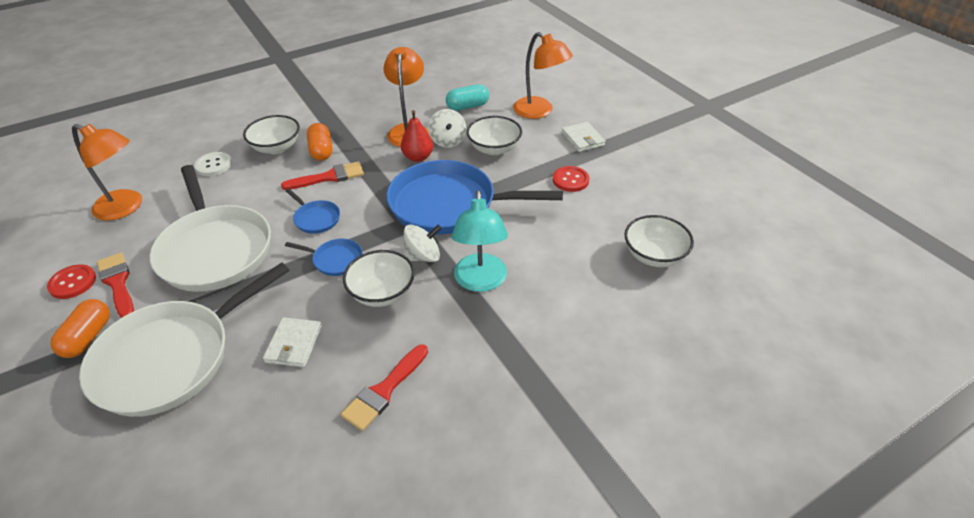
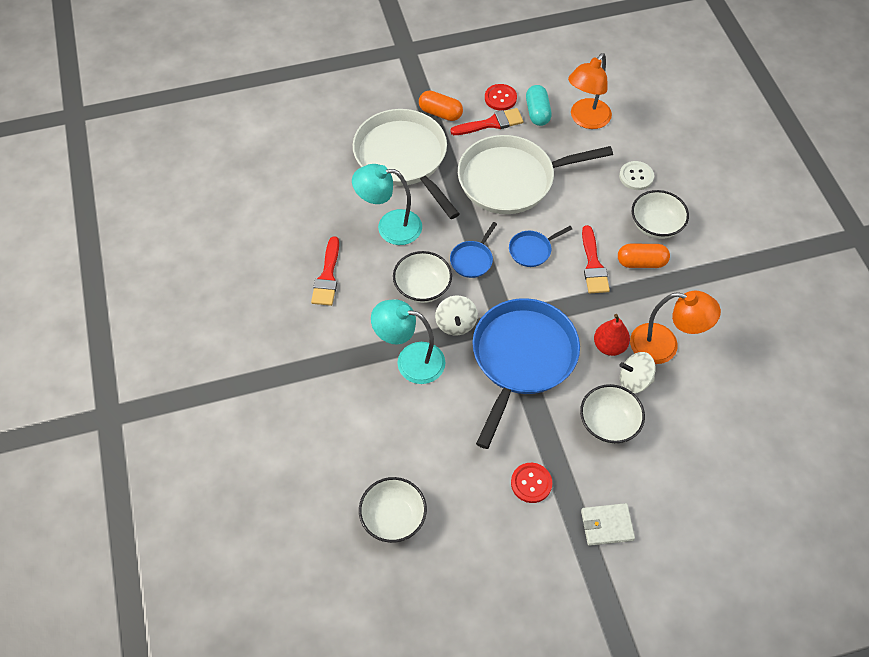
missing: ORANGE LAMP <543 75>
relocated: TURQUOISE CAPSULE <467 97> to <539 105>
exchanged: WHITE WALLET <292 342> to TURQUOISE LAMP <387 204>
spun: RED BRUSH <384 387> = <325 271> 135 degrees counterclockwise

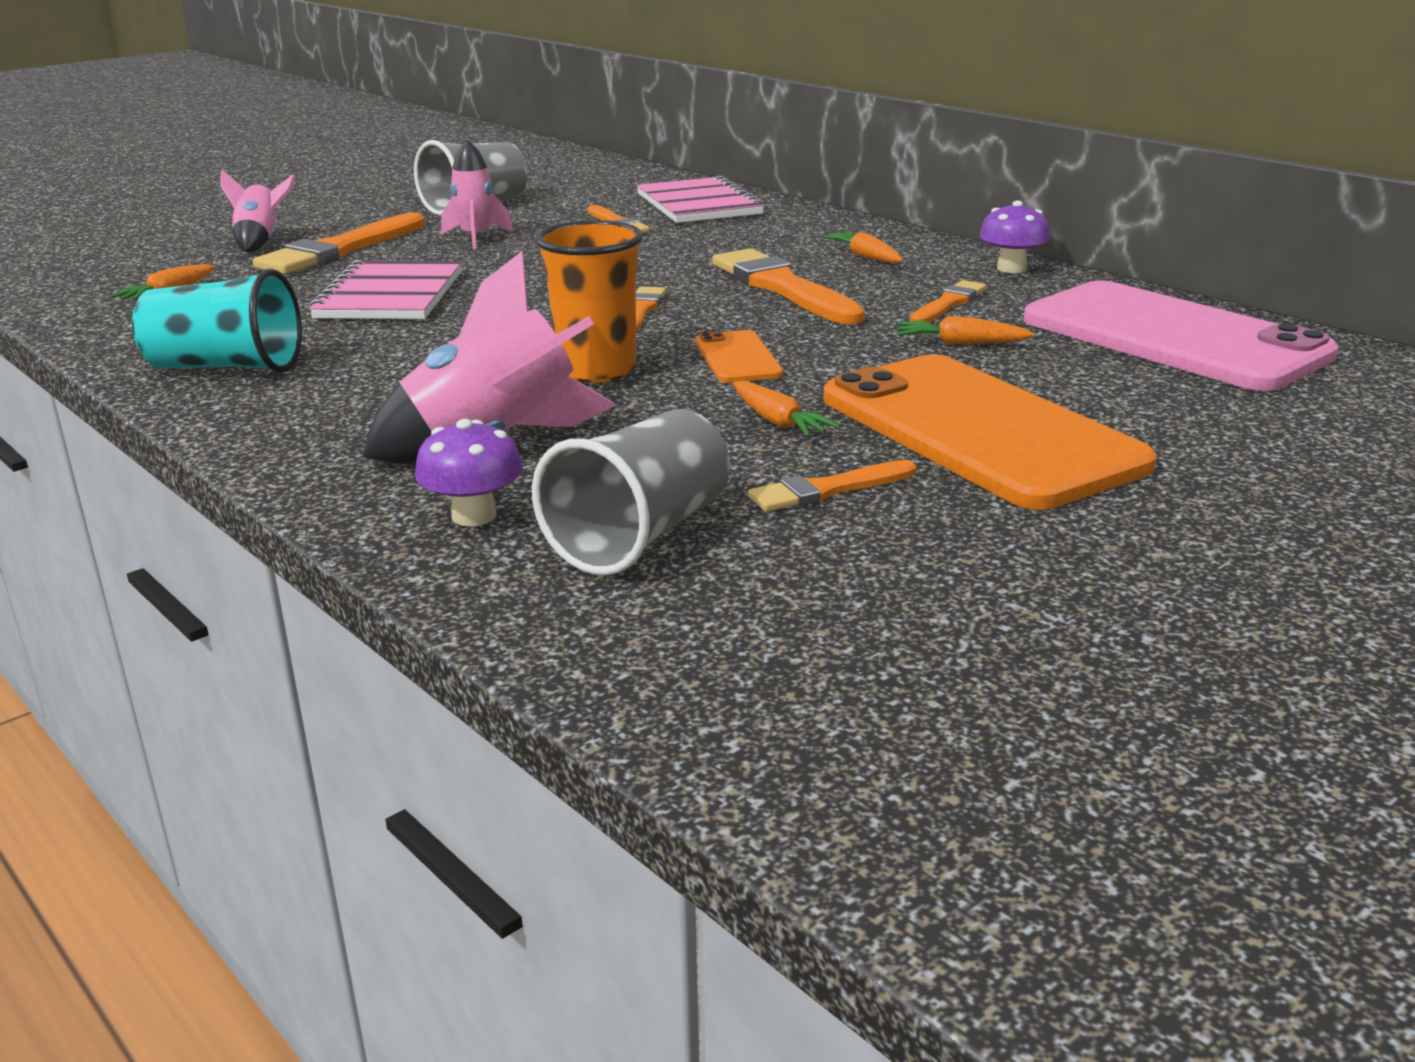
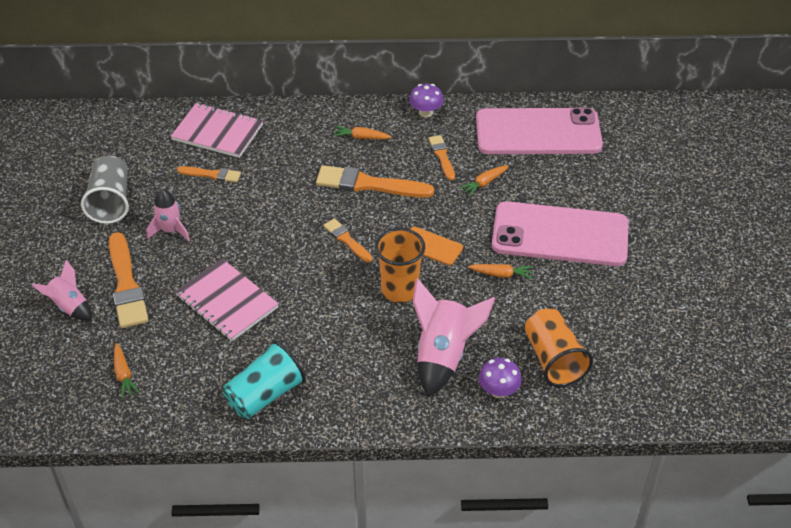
missing: ORANGE BRUSH <832 486>
colour: GREY CUP <631 492> to ORANGE CUP <559 347>; ORANGE PHONE <990 432> to PINK PHONE <560 233>

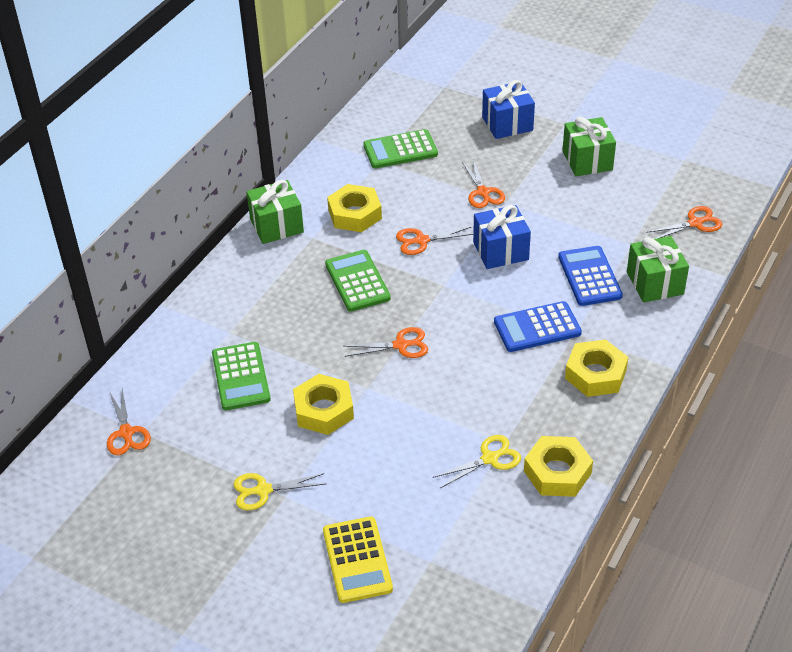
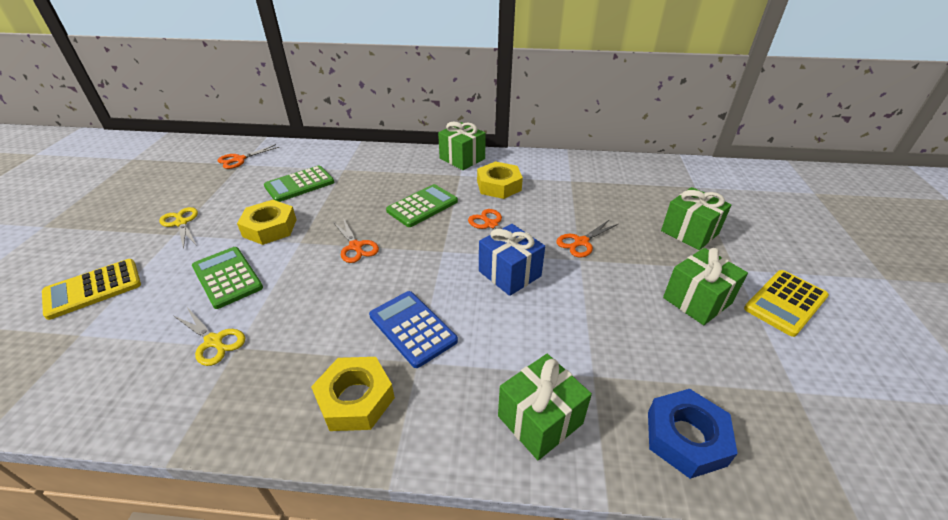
missing: YELLOW NUT <558 466>; BLUE CALCULATOR <590 276>
appeared: YELLOW CALCULATOR <786 303>
relocated: GREEN CALCULATOR <400 149> to <227 278>
exchanged: ORANGE SCISSORS <684 222> to BLUE NUT <693 434>
colour: BLUE GIFT <508 109> to GREEN GIFT <696 218>

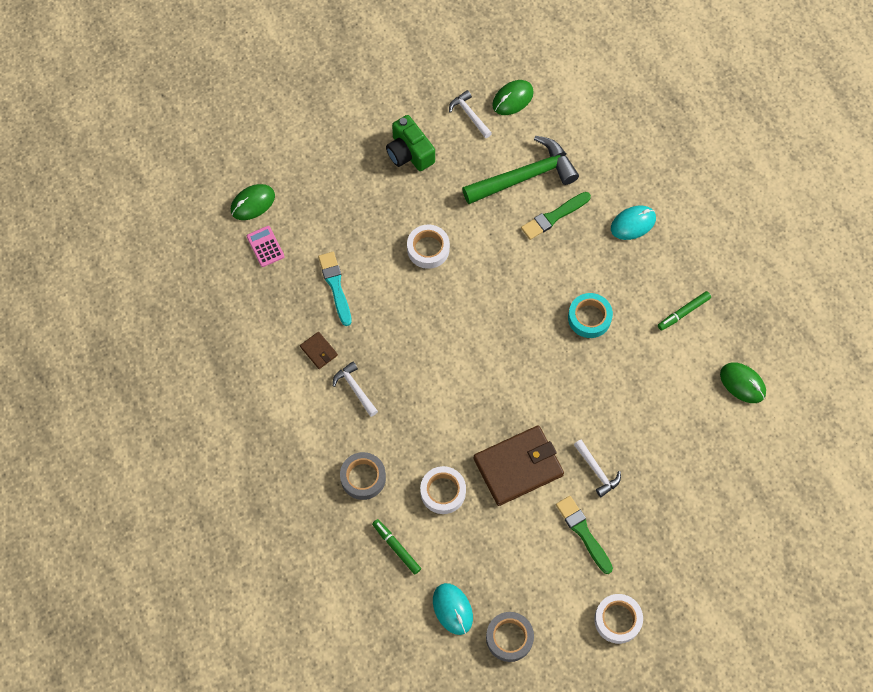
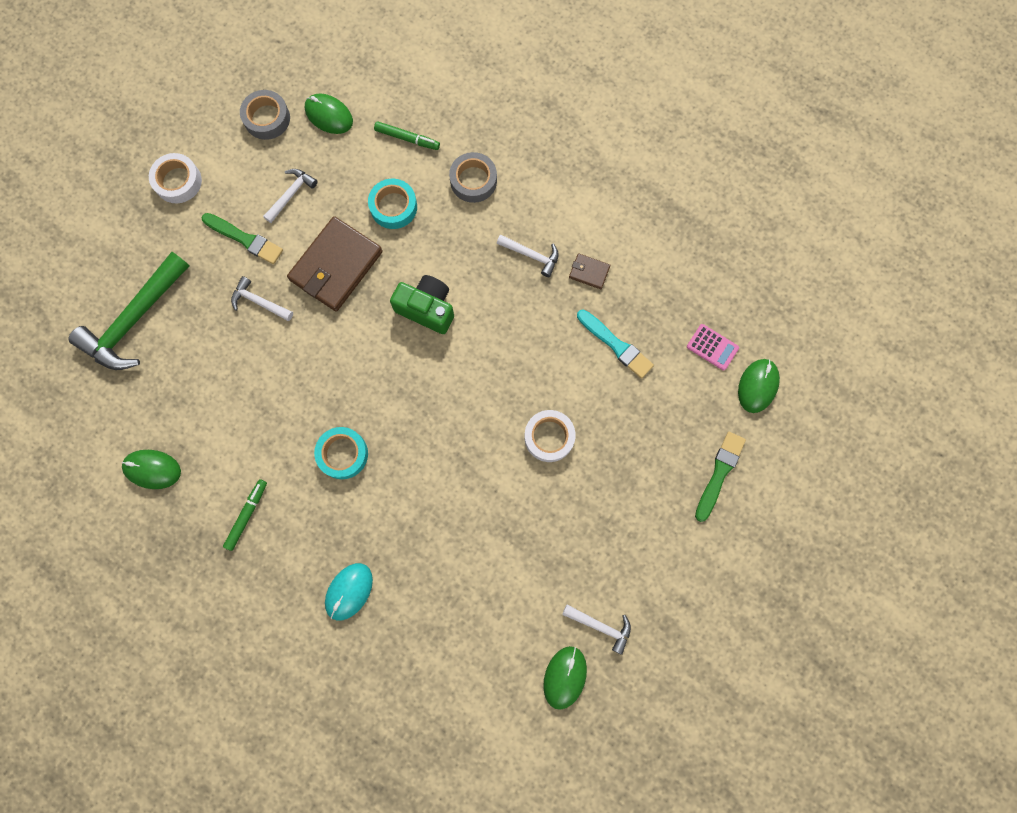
appeared: WHITE HAMMER <290 196>
relocated: GREEN CAMERA <410 143> to <422 304>; GREEN HAMMER <520 170> to <128 311>; GREEN BRUSH <556 216> to <720 477>
colour: WHITE TAPE <443 490> to TURQUOISE TAPE <392 204>; TURQUOISE MOUSE <453 609> to GREEN MOUSE <329 114>

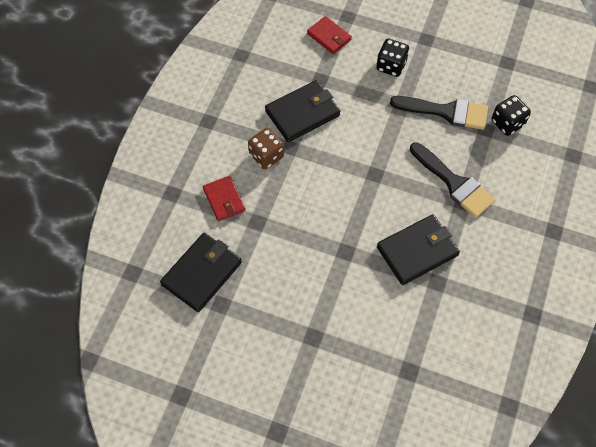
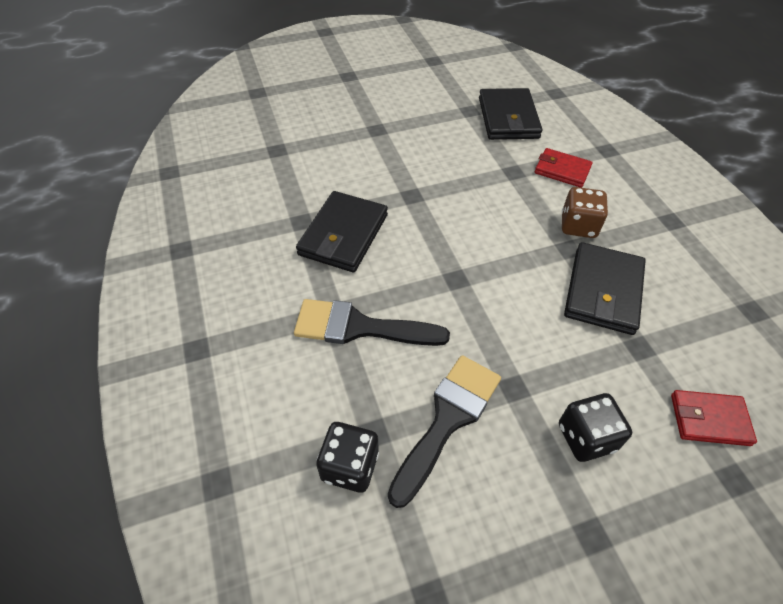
spun: BLACK BRUSH <439 113> = <444 431> 150 degrees clockwise

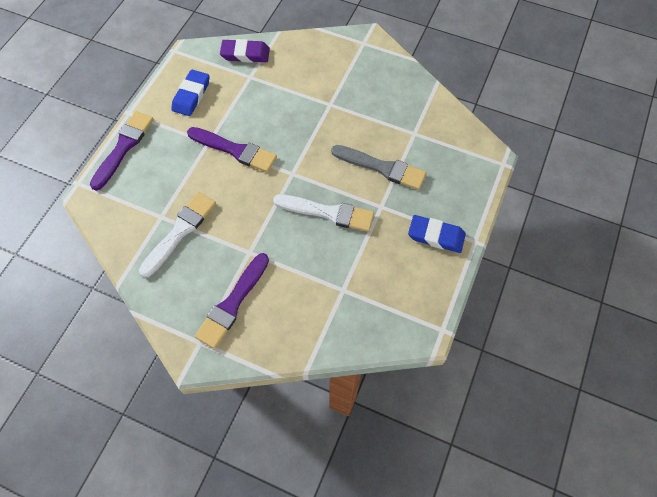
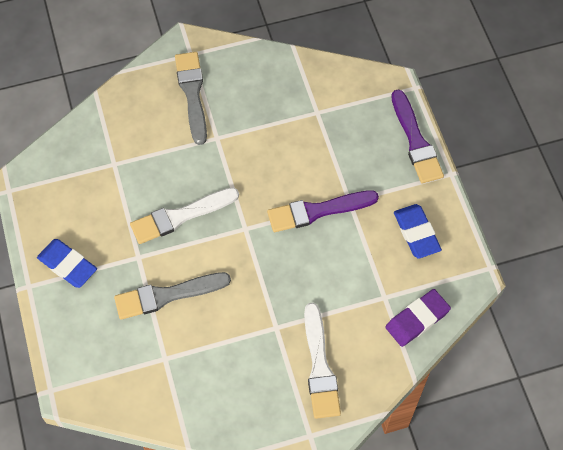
relocated: WHITE BRUSH <177 235> to <322 361>
colour: PURPLE BRUSH <232 301> to GREY BRUSH <191 98>
spun: BLUE ERASER <437 234> = <67 263> 60 degrees clockwise

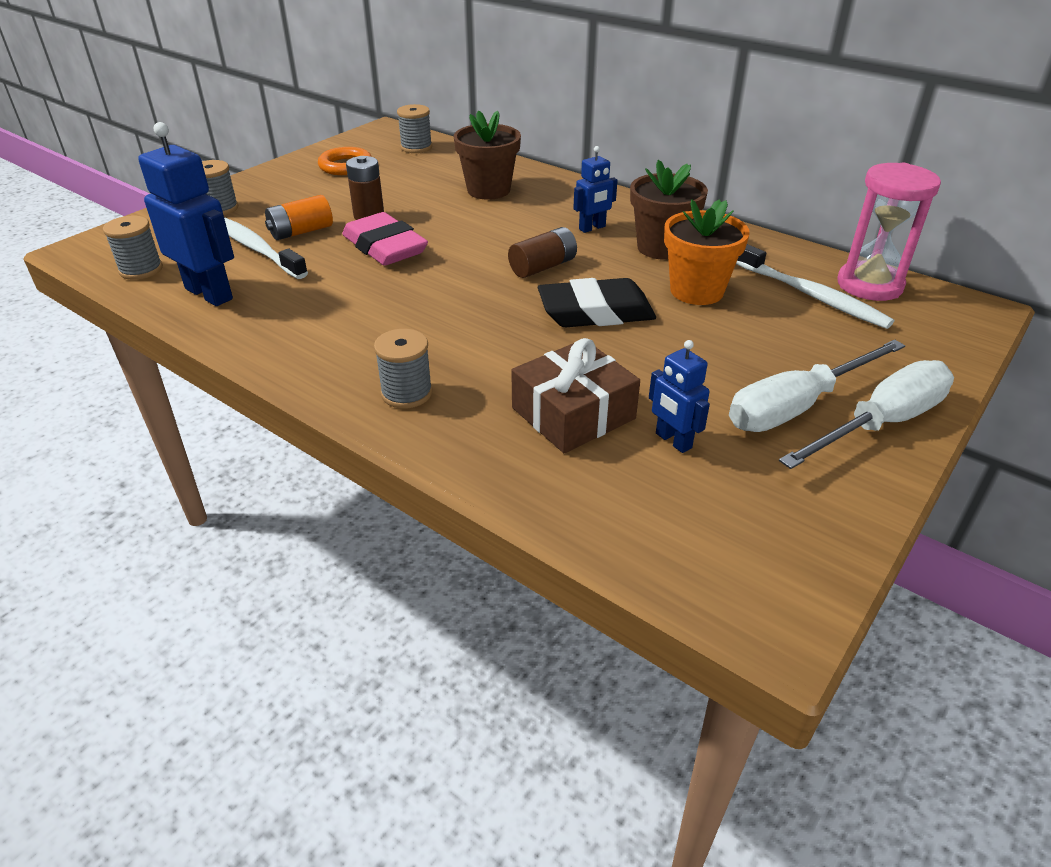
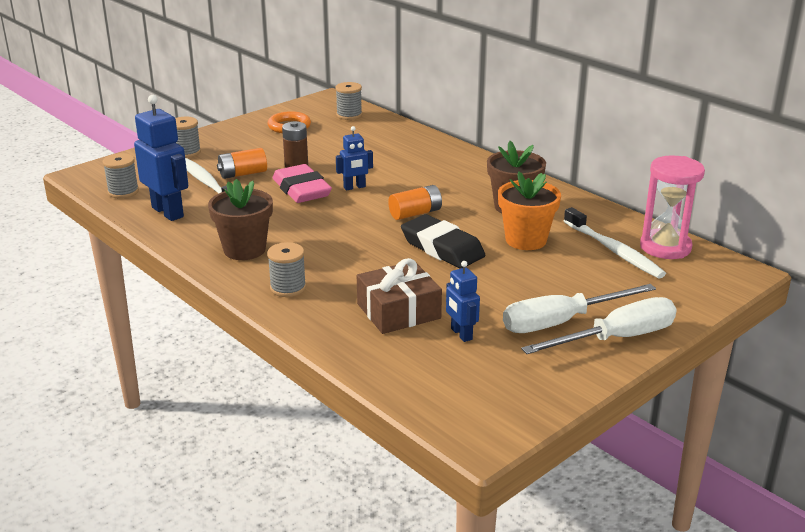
relocated: BROWN FLOWER POT <487 155> to <240 219>; BLUE ROBOT <595 189> to <354 158>
colour: BROWN BATTERY <542 252> to ORANGE BATTERY <415 202>
spun: BLACK ERASER <597 302> = <443 241> 45 degrees clockwise

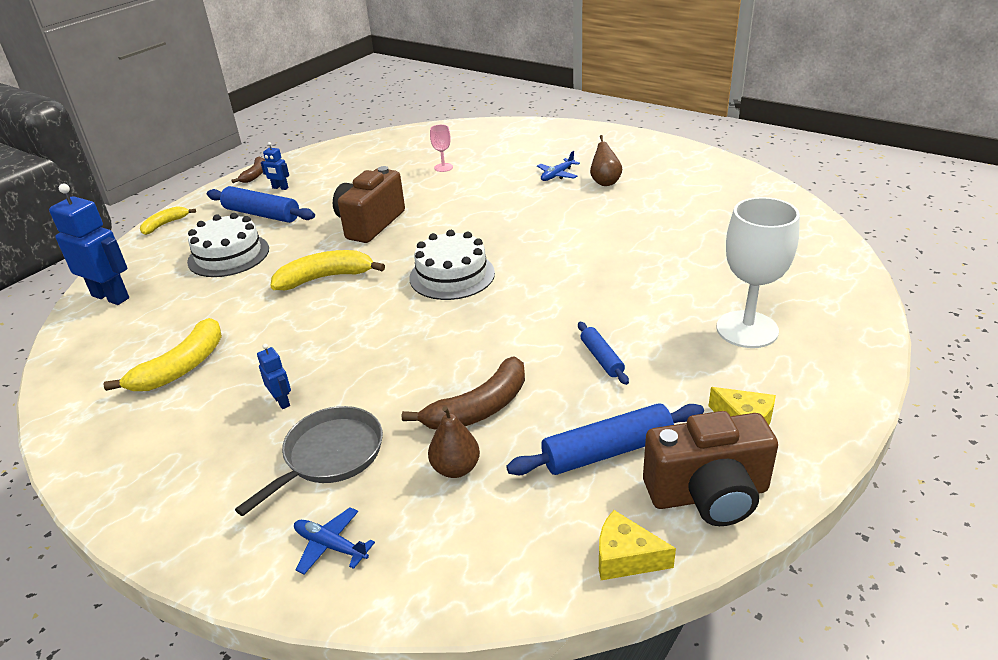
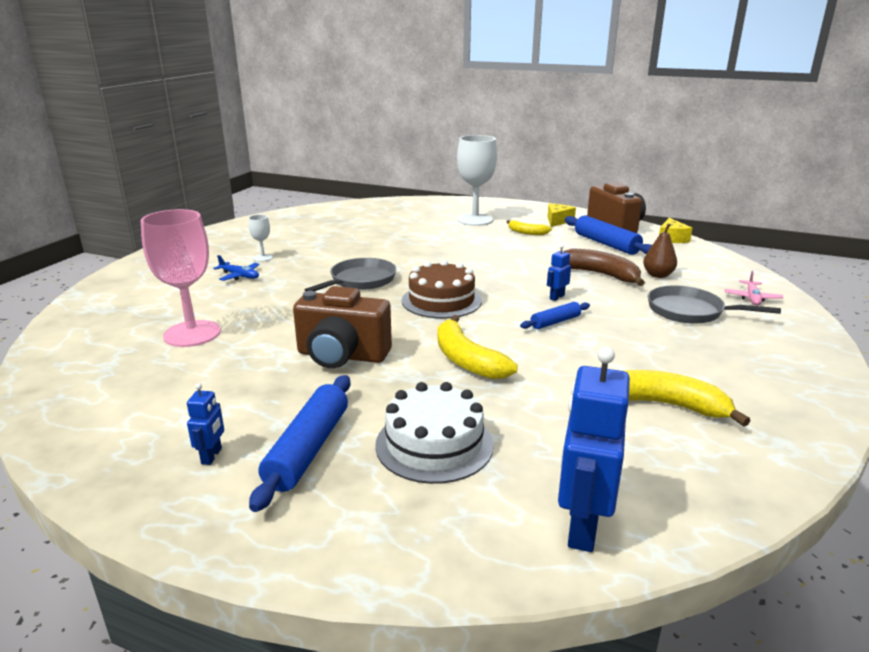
missing: BROWN BANANA <248 169>
appeared: GREY PAN <350 275>
relocated: YELLOW BANANA <168 220> to <529 227>; BLUE ROBOT <274 376> to <559 273>; BLUE ROLLING PIN <603 353> to <555 315>
exchanged: BROWN PEAR <606 160> to WHITE GOBLET <261 238>
colour: BLUE PLANE <334 541> to PINK PLANE <754 288>; WHITE CAKE <452 265> to BROWN CAKE <442 289>
size: PINK GOBLET <441 148> = <181 278> x2.22

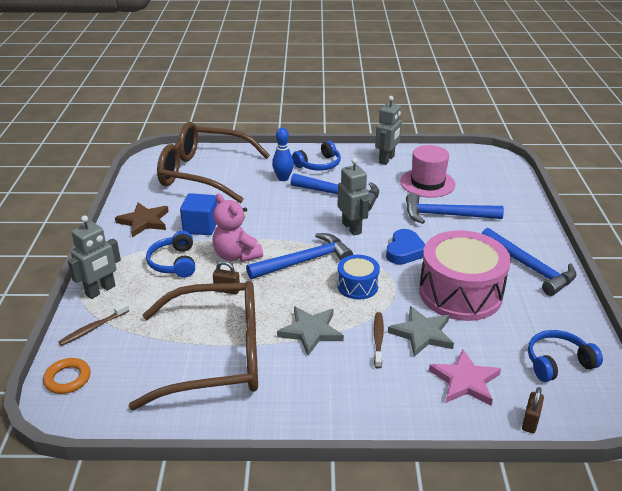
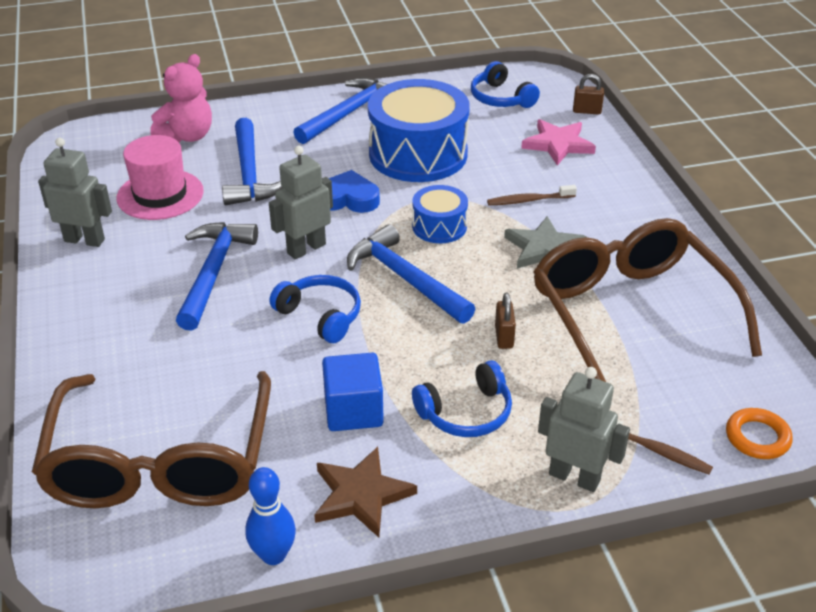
missing: GREY STAR <421 331>
relocated: PINK TEDDY BEAR <238 227> to <181 98>; BLUE BOWLING PIN <283 154> to <270 516>; BLUE HEADPHONES <316 156> to <315 309>
colour: PINK DRUM <465 275> to BLUE DRUM <419 130>

